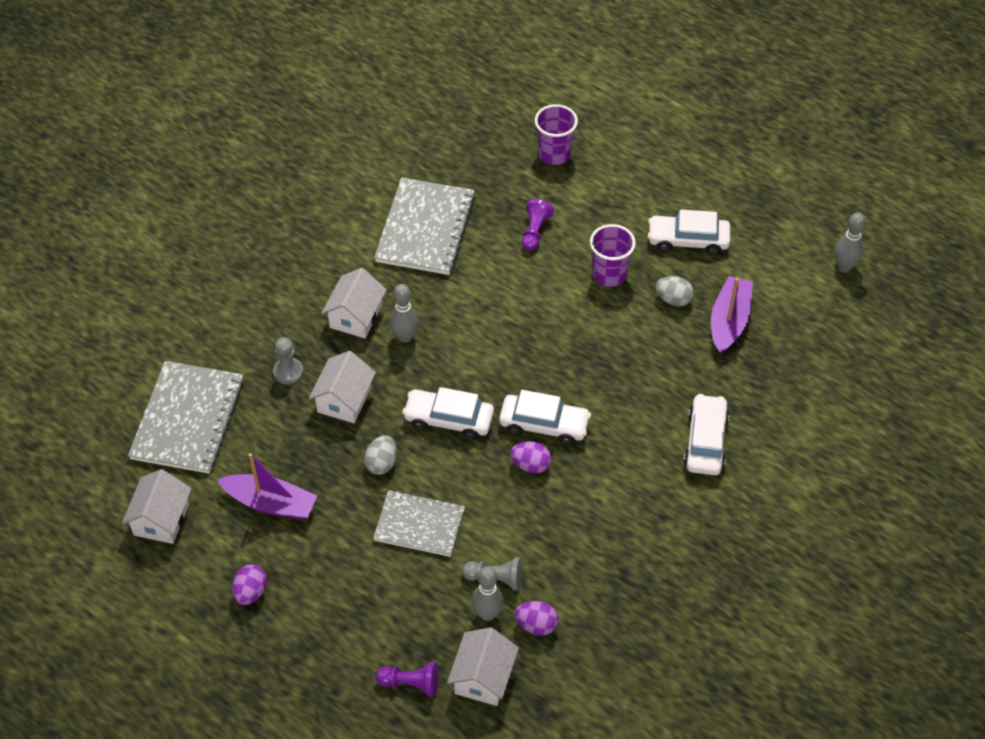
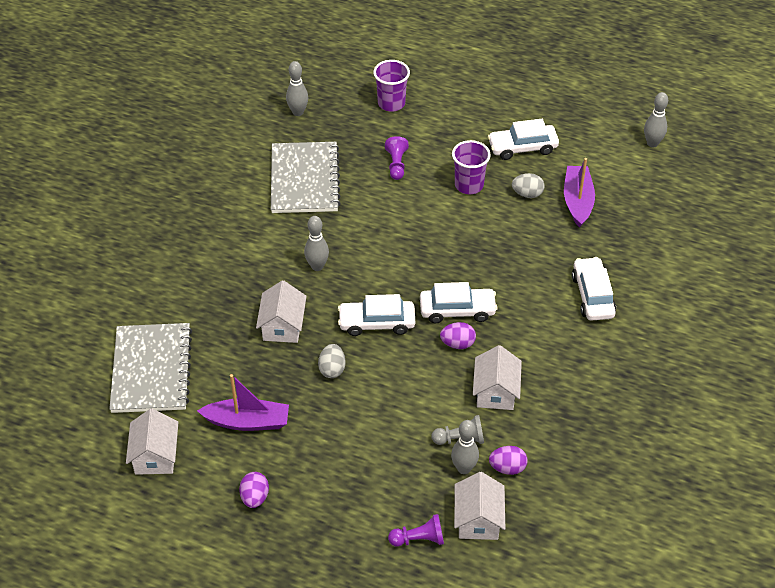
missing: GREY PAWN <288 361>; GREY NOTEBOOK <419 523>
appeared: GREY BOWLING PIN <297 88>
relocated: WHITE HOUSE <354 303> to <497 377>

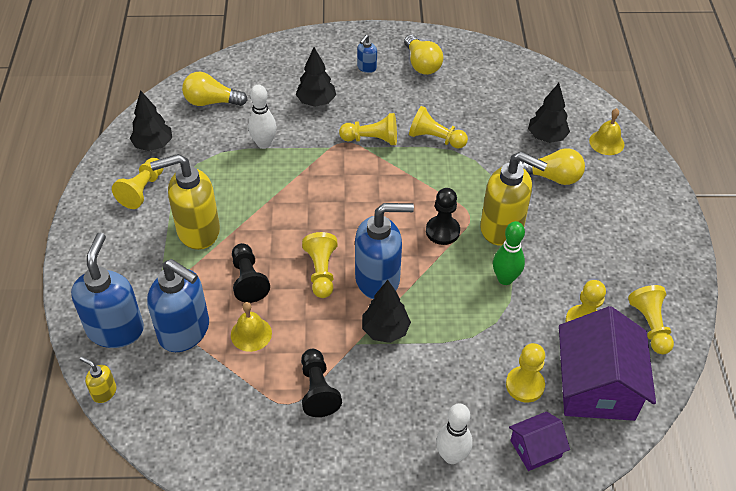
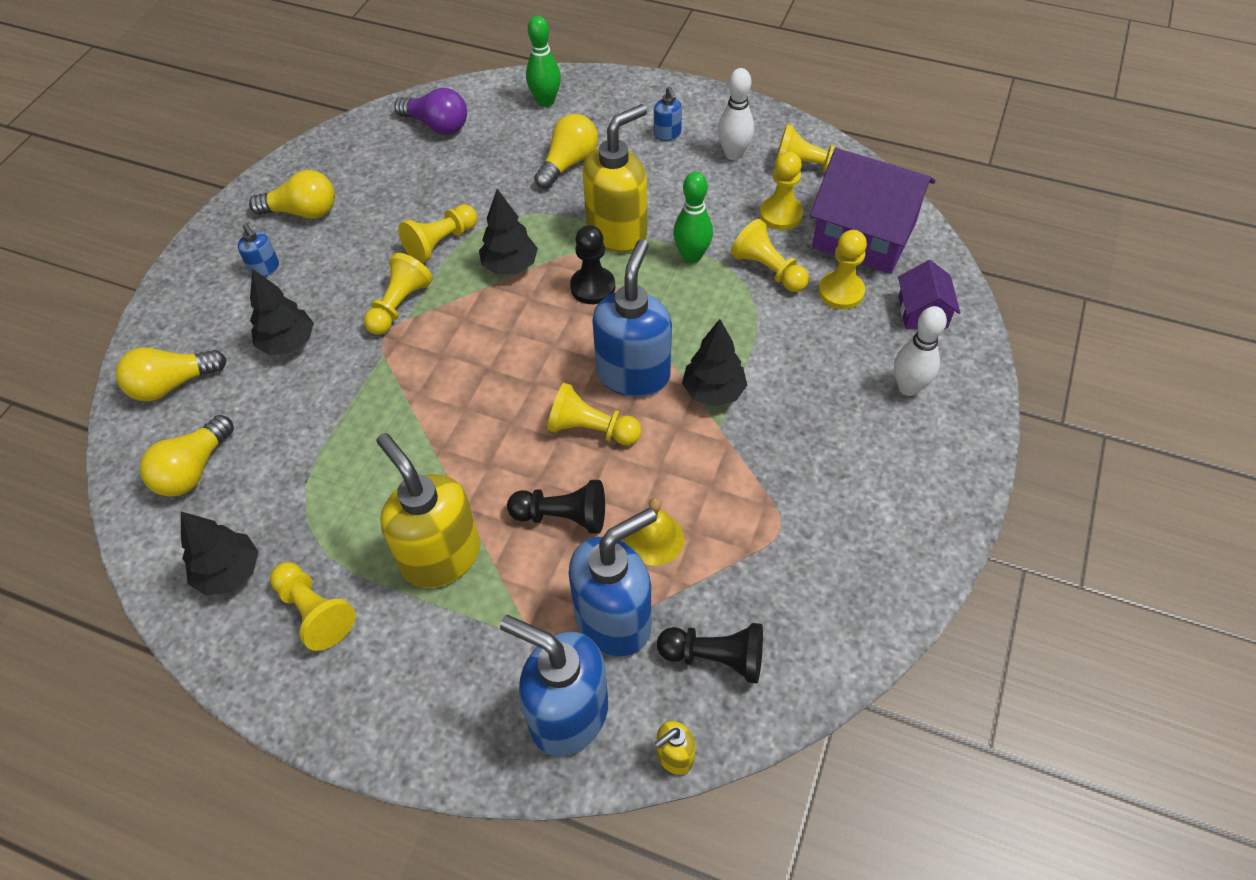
appeared: YELLOW LIGHT BULB <171 374>; PURPLE LIGHT BULB <431 111>; BLUE SOAP DISPENSER <668 114>; YELLOW PAWN <770 255>
relocated: WHITE BOWLING PIN <262 117> to <736 114>; BLACK PAWN <321 383> to <710 653>; BLACK TREE <549 113> to <508 232>
exchanged: YELLOW BELL <606 131> to GREEN BOWLING PIN <543 61>
spun: YELLOW SOAP DISPENSER <185 202> = <428 510> 135 degrees clockwise

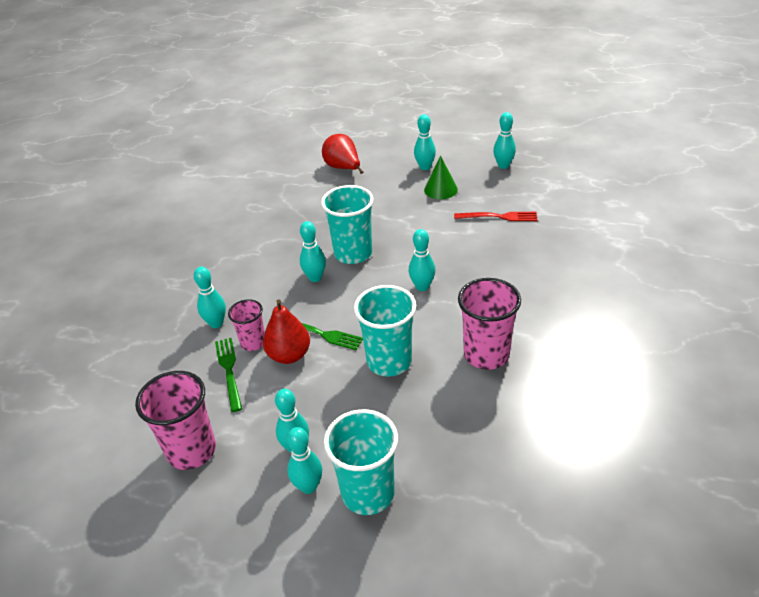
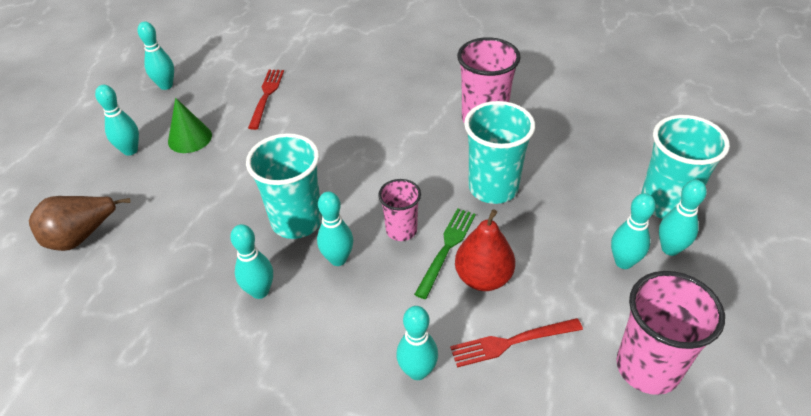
relocated: PINK CUP <246 325> to <399 210>; TURQUOISE BOWLING PIN <422 260> to <251 261>
colour: GREEN FORK <228 375> to RED FORK <516 342>; RED PEAR <342 154> to BROWN PEAR <79 223>

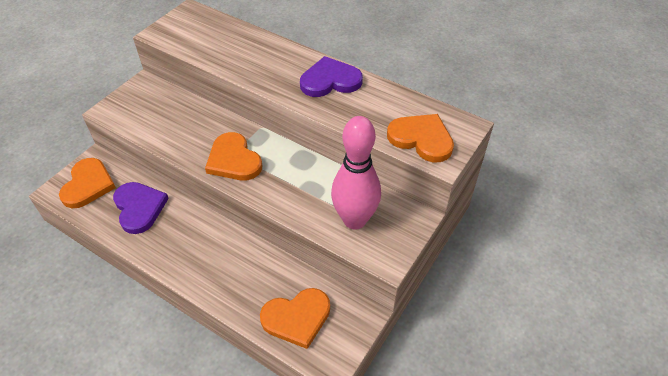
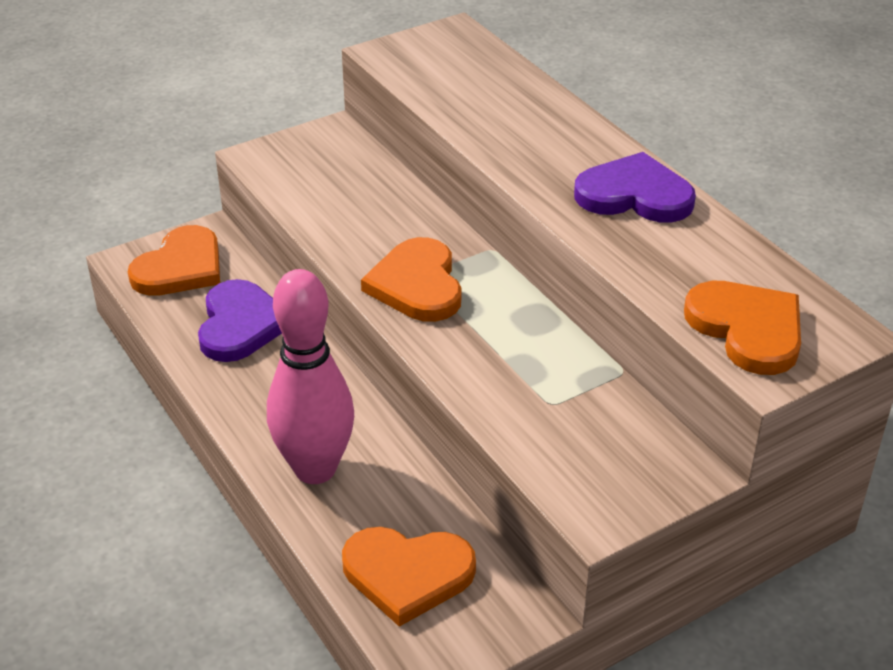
relocated: PINK BOWLING PIN <356 173> to <310 376>

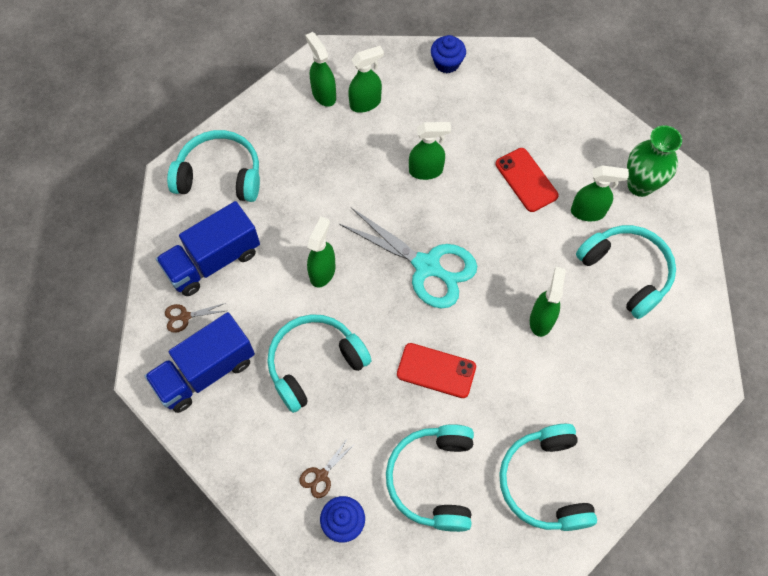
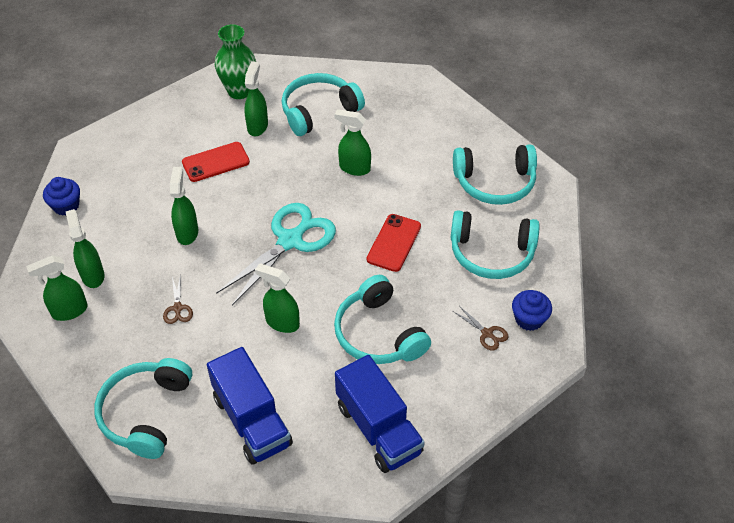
relocated: BROWN SCISSORS <195 318> to <178 299>

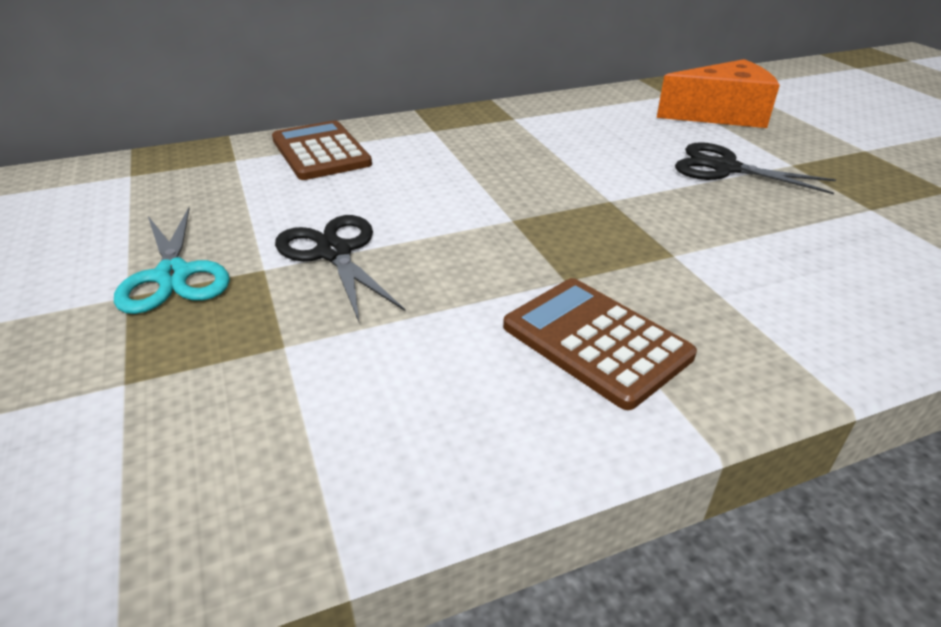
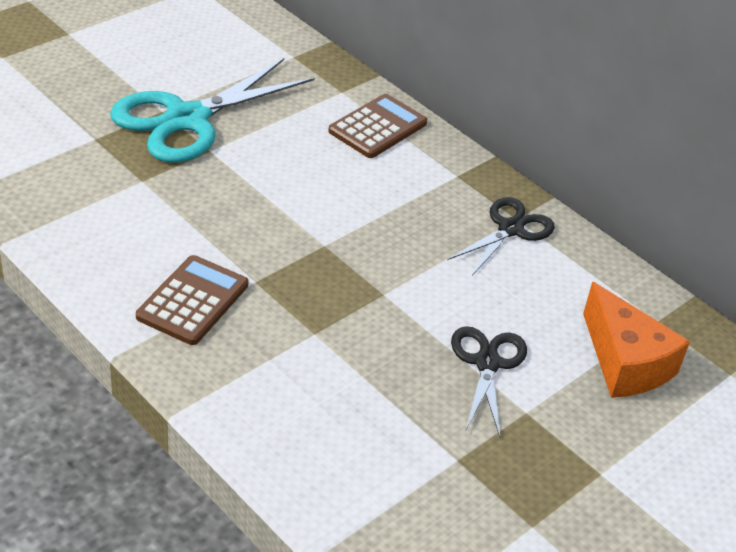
relocated: BLACK SCISSORS <340 268> to <501 236>
size: TURQUOISE SCISSORS <172 260> = <212 110> x1.80

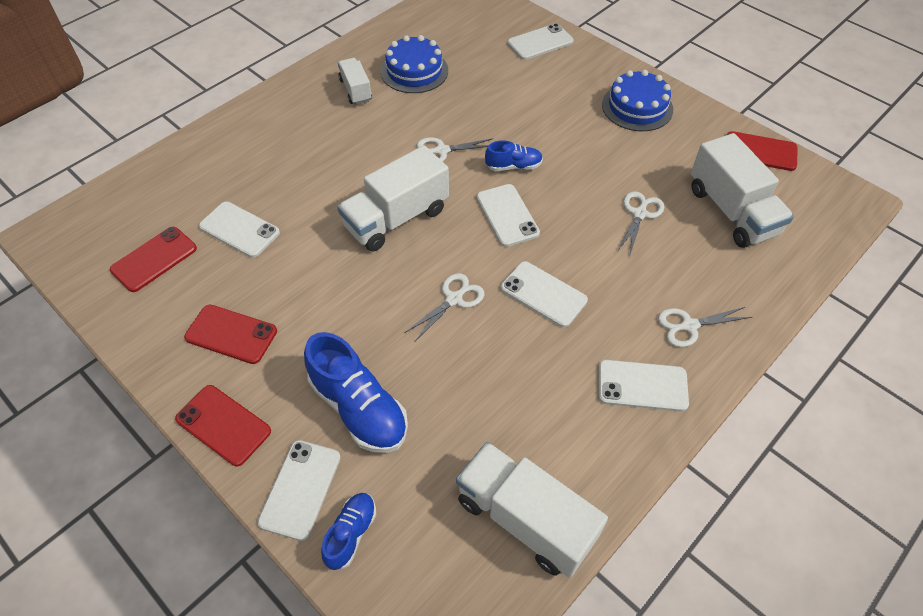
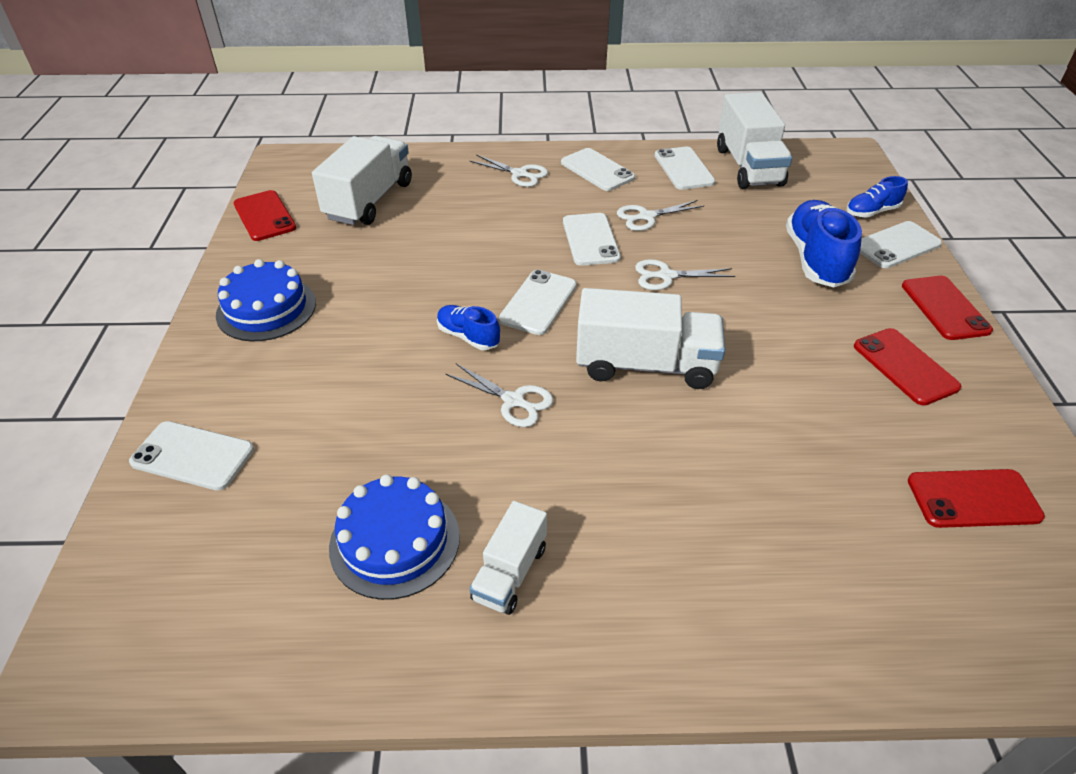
relocated: WHITE PHONE <239 230> to <684 168>; WHITE SCISSORS <640 222> to <660 215>

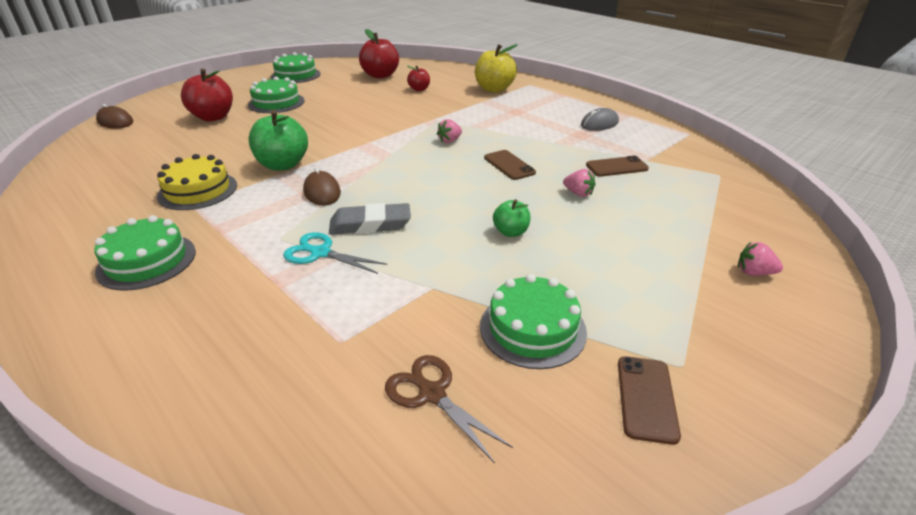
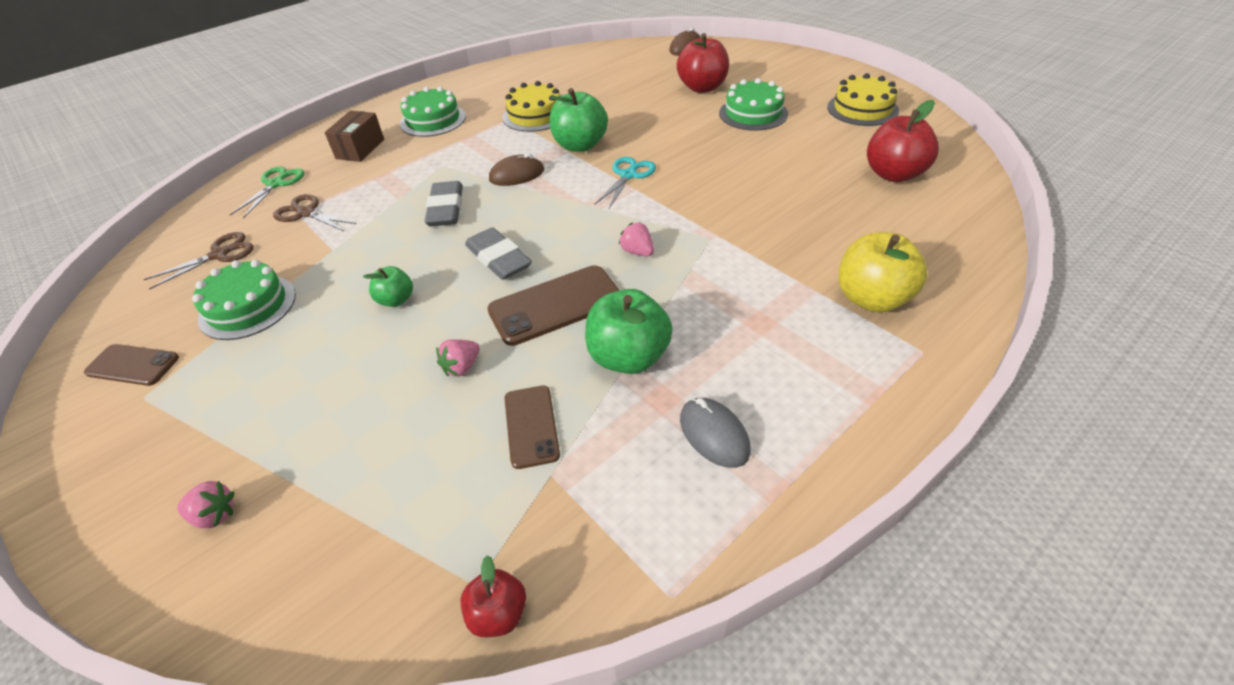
appeared: GREEN SCISSORS <267 192>; BROWN SCISSORS <314 212>; BROWN BOX <354 136>; GREY ERASER <498 253>; GREEN APPLE <629 331>
relocated: TURQUOISE SCISSORS <335 253> to <625 182>; RED APPLE <418 78> to <493 596>
colour: GREEN CAKE <296 67> to YELLOW CAKE <863 99>
spun: PINK STRAWBERRY <760 259> = <206 504> 75 degrees clockwise
size: BROWN PHONE <510 165> = <553 305> x1.61

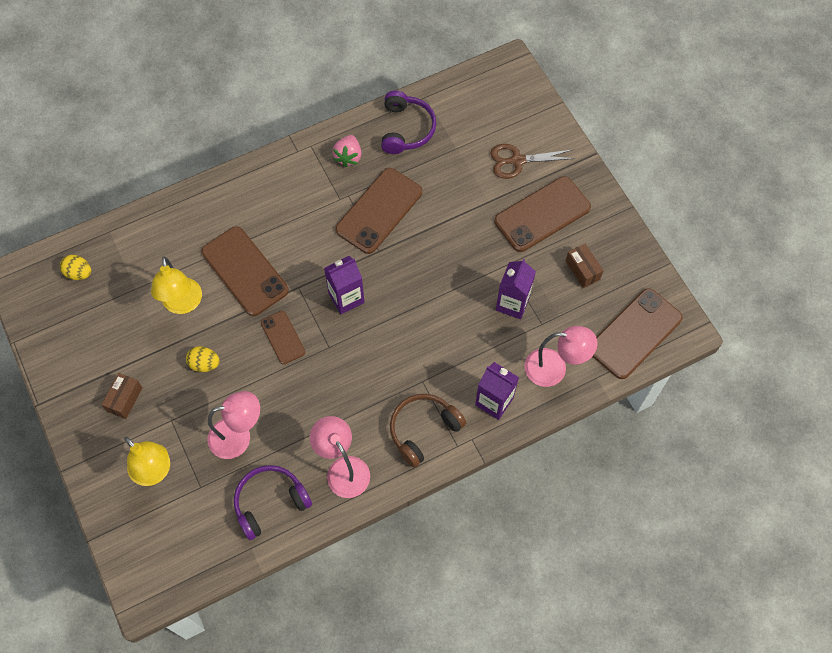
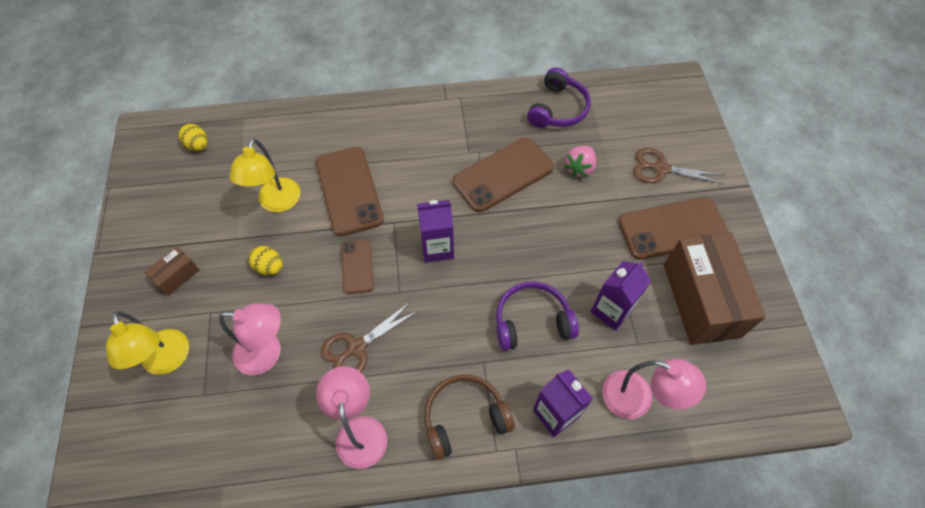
missing: BROWN PHONE <637 333>
appeared: BROWN SCISSORS <370 337>
relocated: PURPLE HEADPHONES <273 502> to <537 316>; PINK STRAWBERRY <347 151> to <580 161>
size: BROWN BOX <585 265> = <715 289> x2.26

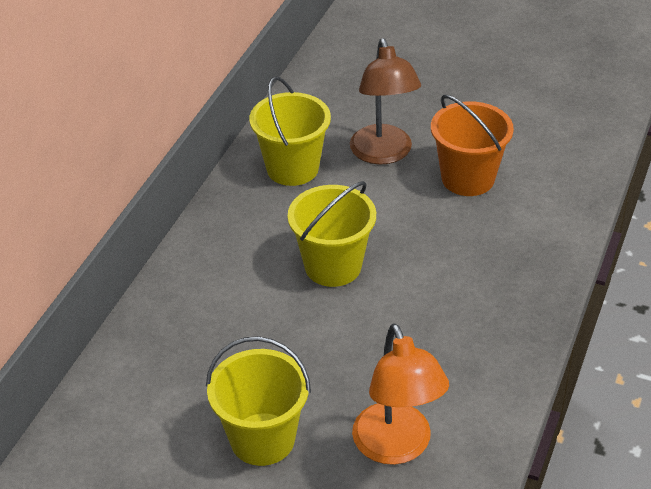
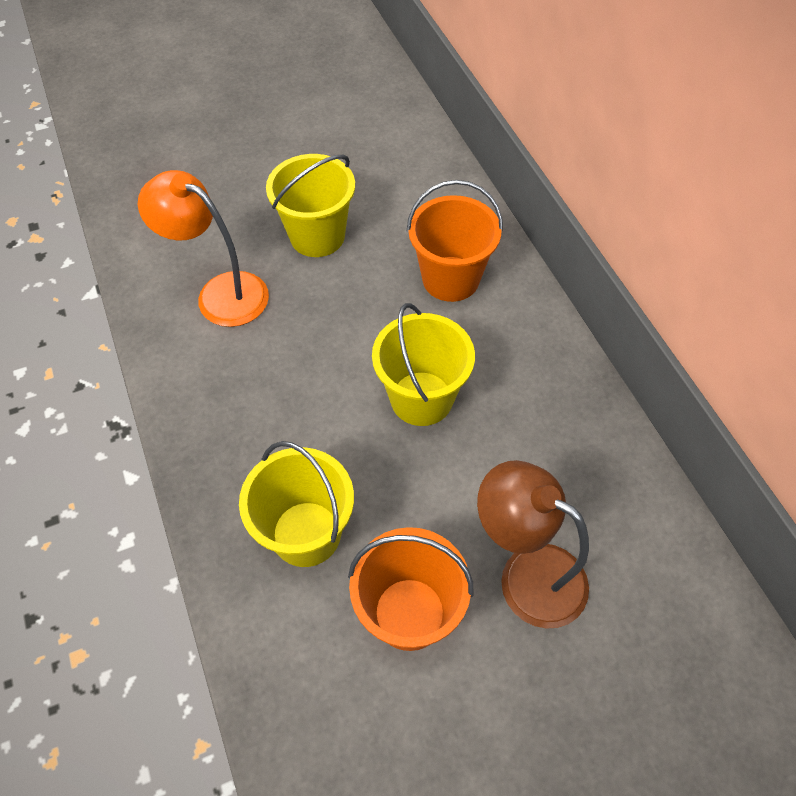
appeared: ORANGE BUCKET <455 241>
relocated: YELLOW BUCKET <290 131> to <296 504>

